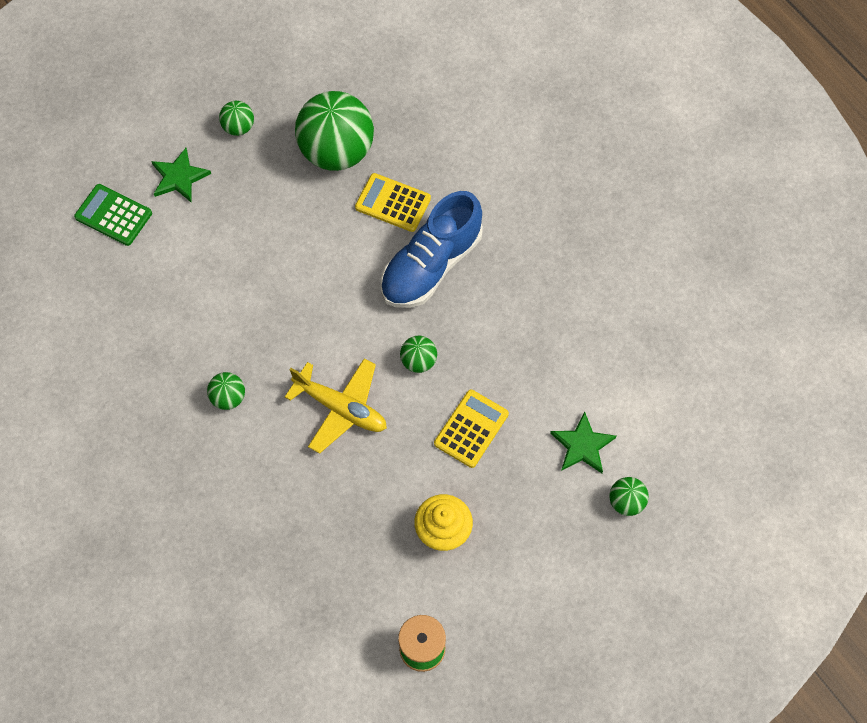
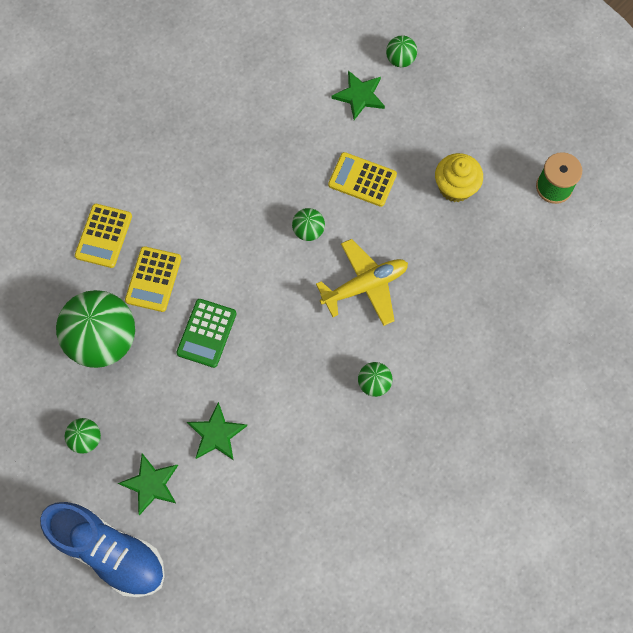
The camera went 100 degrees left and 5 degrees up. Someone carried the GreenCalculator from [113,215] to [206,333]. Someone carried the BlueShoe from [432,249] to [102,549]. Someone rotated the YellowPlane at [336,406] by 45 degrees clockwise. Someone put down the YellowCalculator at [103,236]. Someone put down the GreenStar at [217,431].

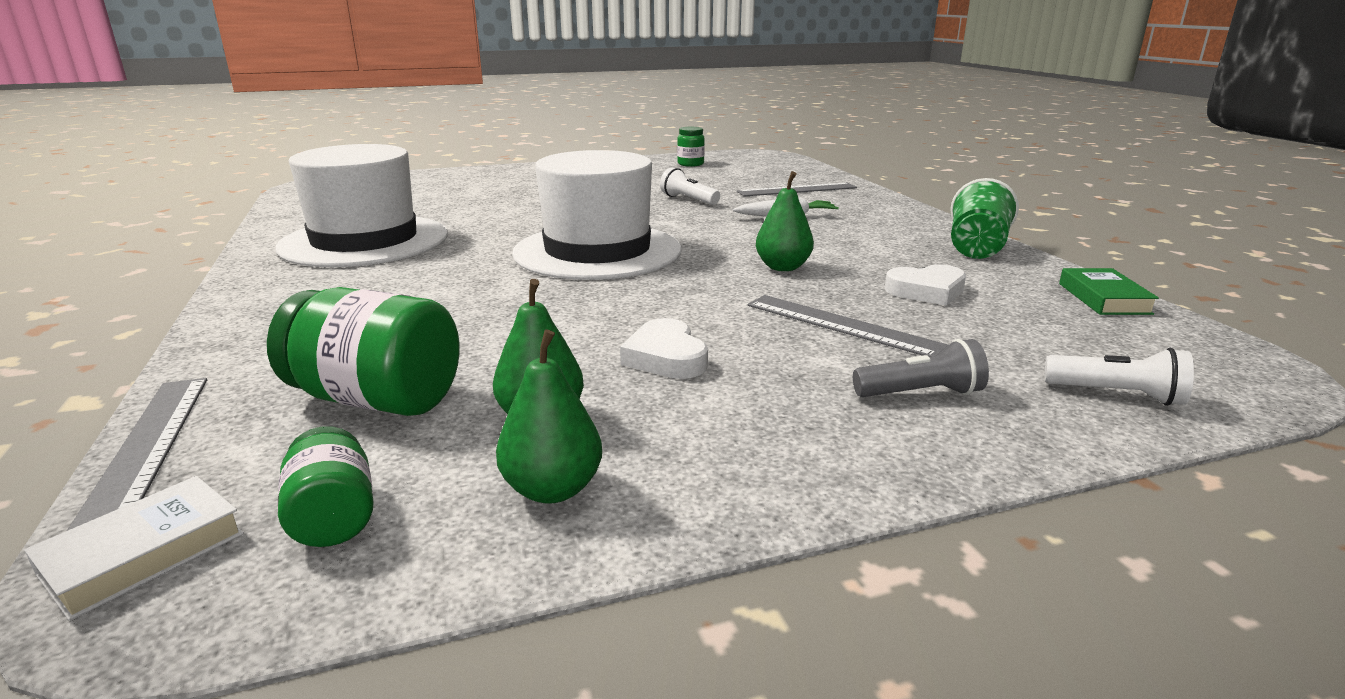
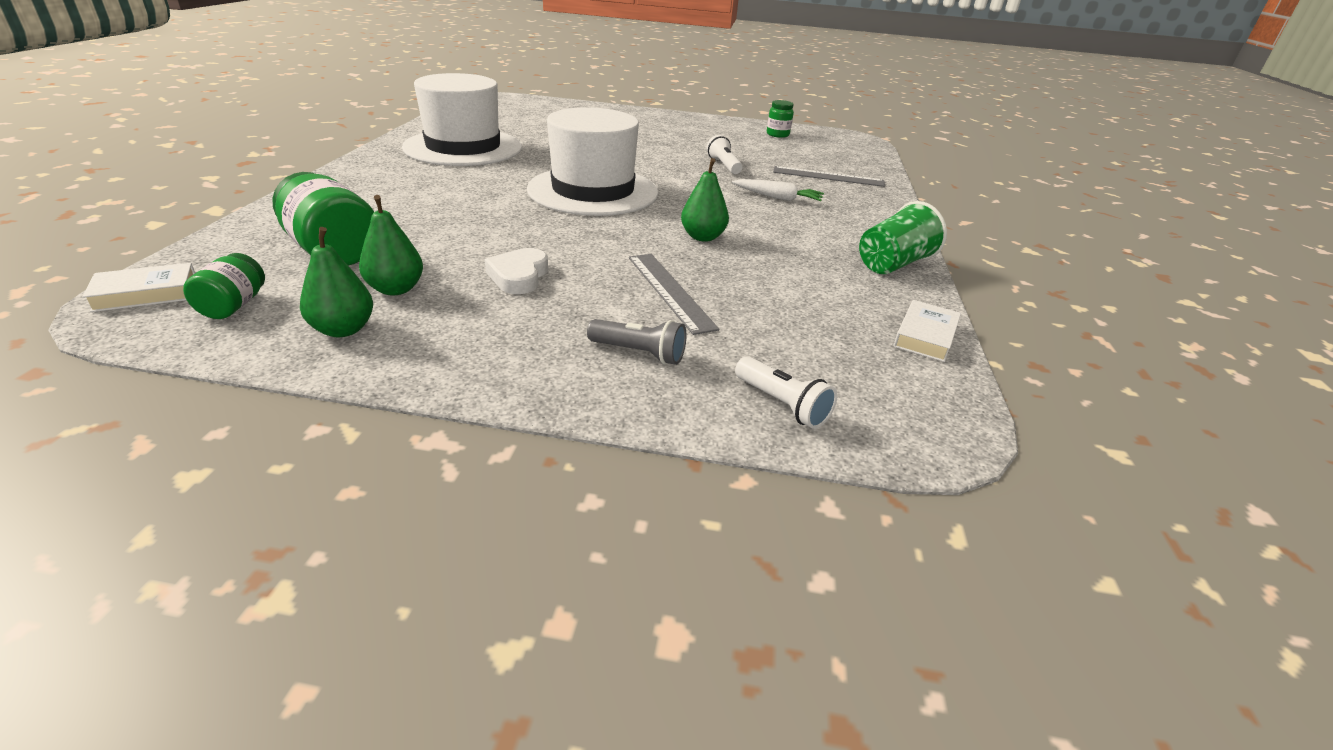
The camera went 25 degrees right and 10 degrees up. Someone took away the WhiteHeart at [925,285]. Someone repainted the GreenBook at [1109,291], which became the WhiteBook at [927,331]. Someone took away the GreyRuler at [137,454].

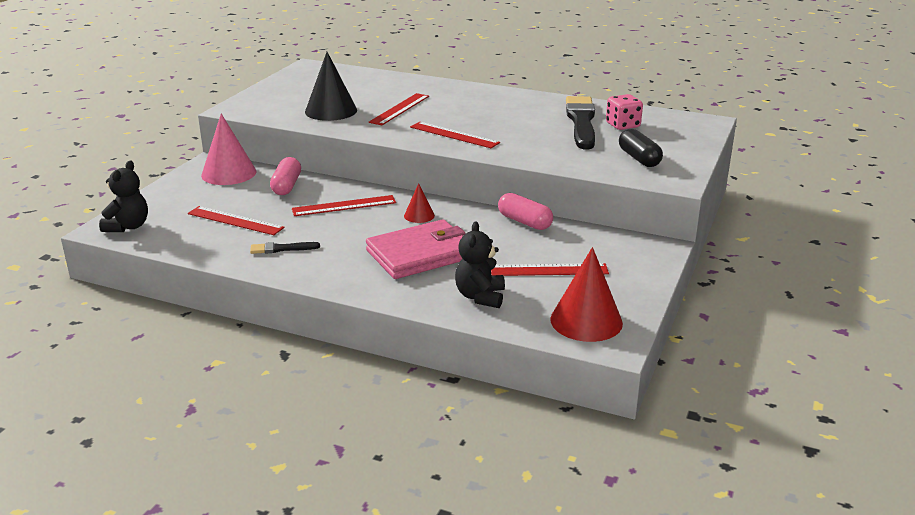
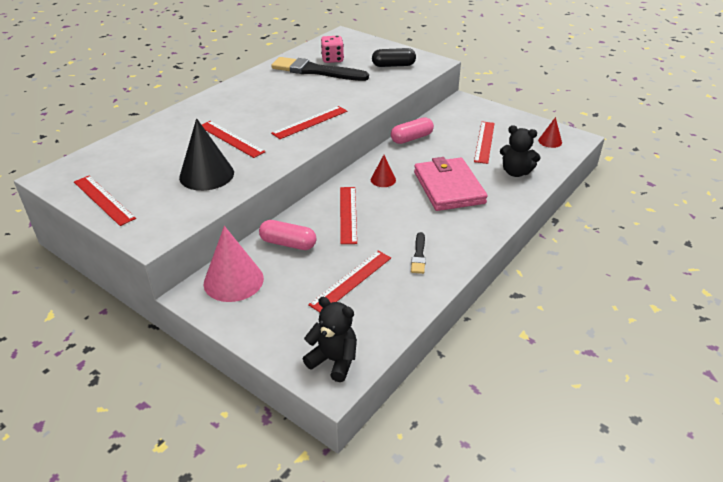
The camera went 75 degrees left and 10 degrees up. Someone scaled the RedCone at [586,294] by 0.52. Someone put down the RedRuler at [105,201].

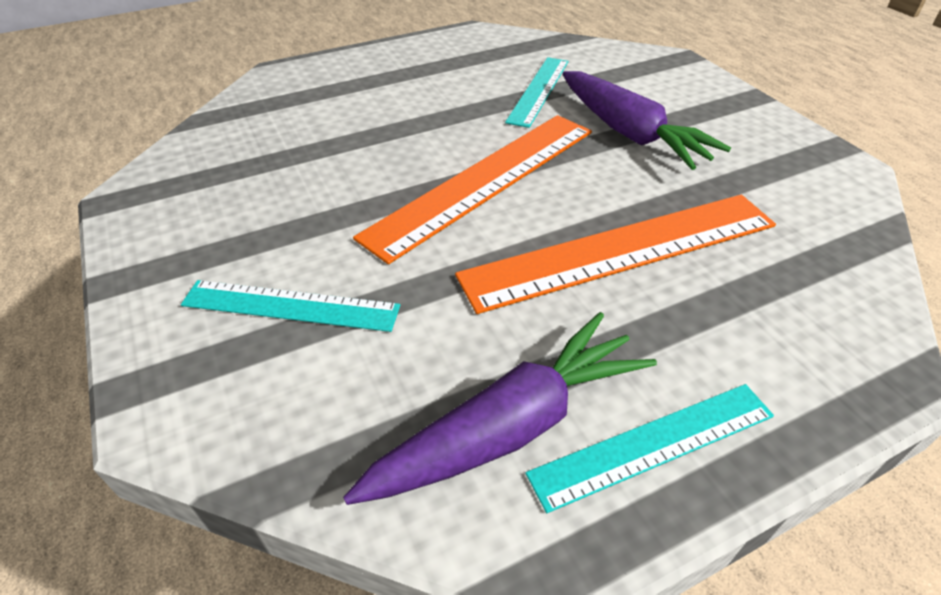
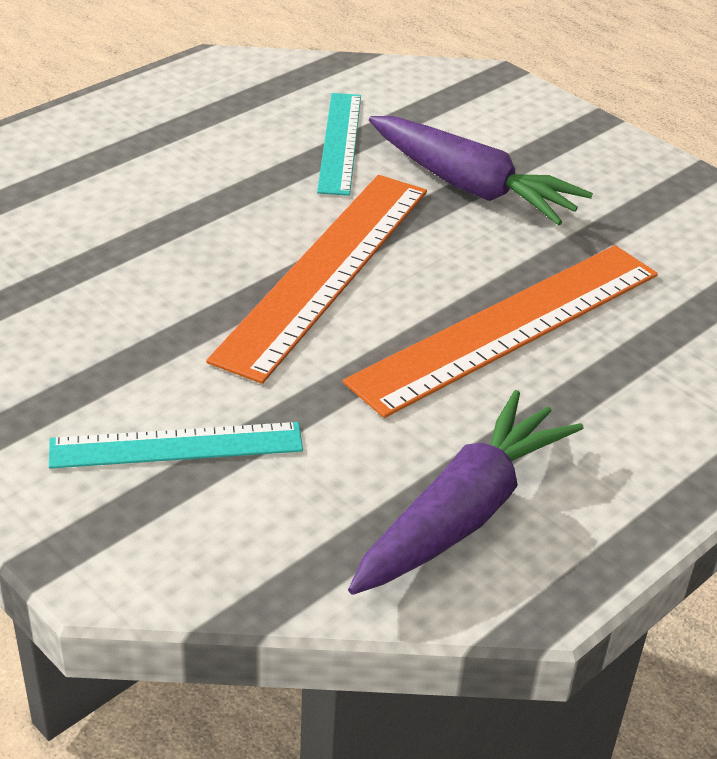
The camera went 20 degrees left and 5 degrees down. Someone took away the TurquoiseRuler at [650,448].

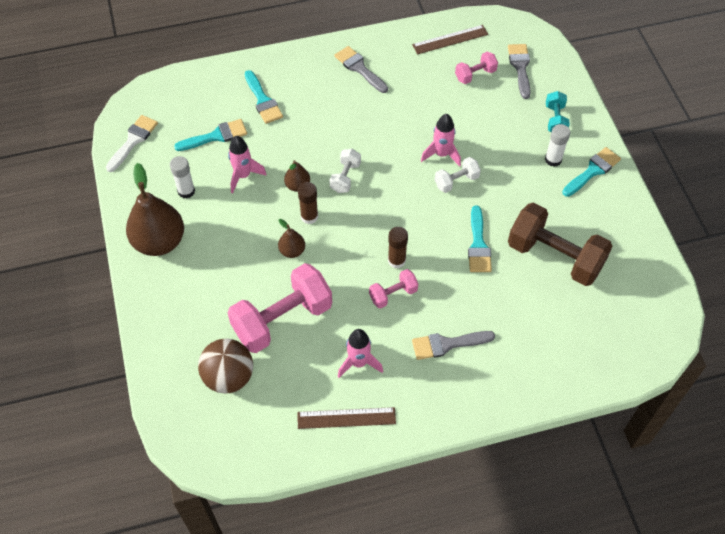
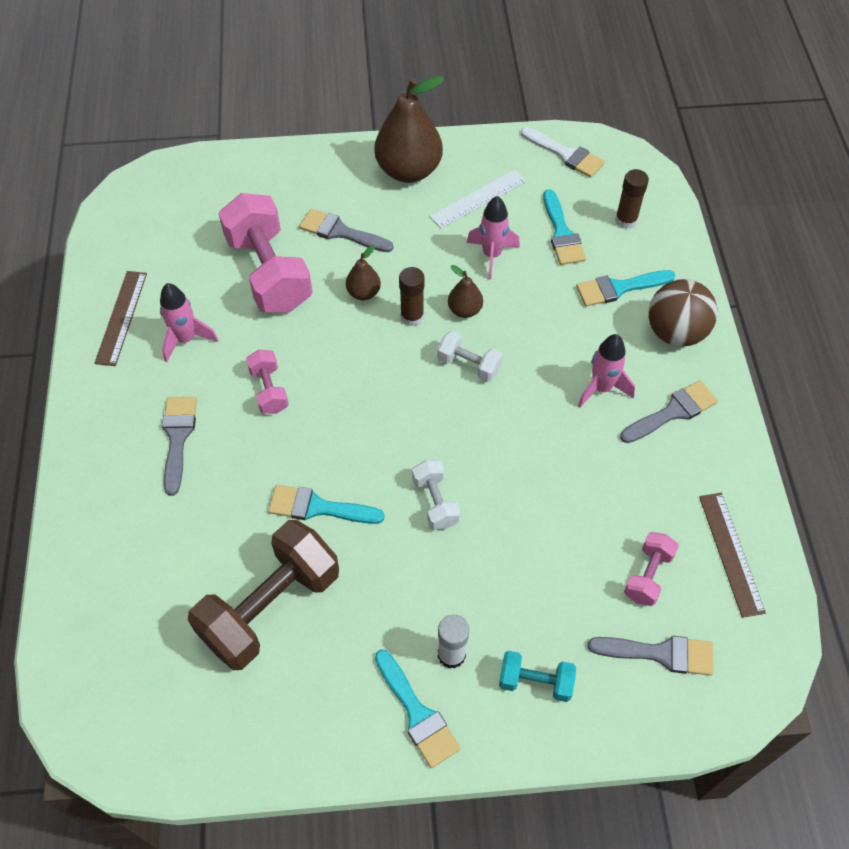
The camera went 100 degrees right and 0 degrees up. Someone rotated the PinkDumbbell at [476,68] by 45 degrees clockwise. Someone carried the PinkRocket from [441,140] to [606,371]. Someone swapped the WhiteGlueStick at [182,177] for the WhiteRuler at [477,199]. Someone carried the BrownGlueStick from [398,248] to [632,199]. Someone carried the BrownBall from [225,366] to [683,313]. Someone put down the GreyBrush at [346,230].

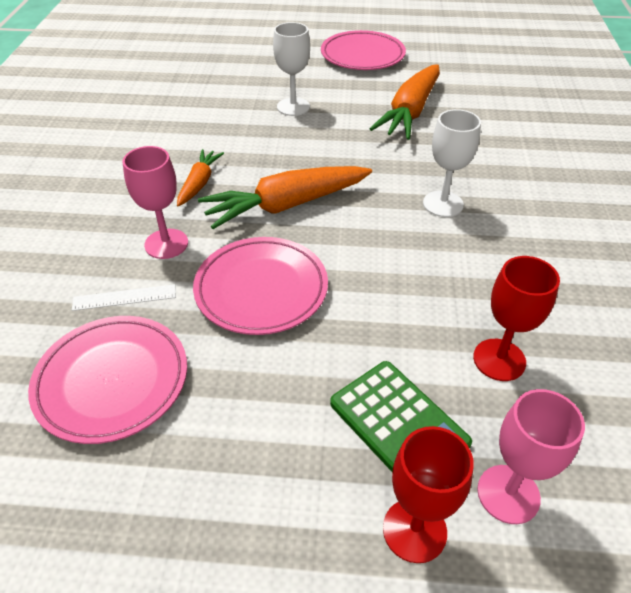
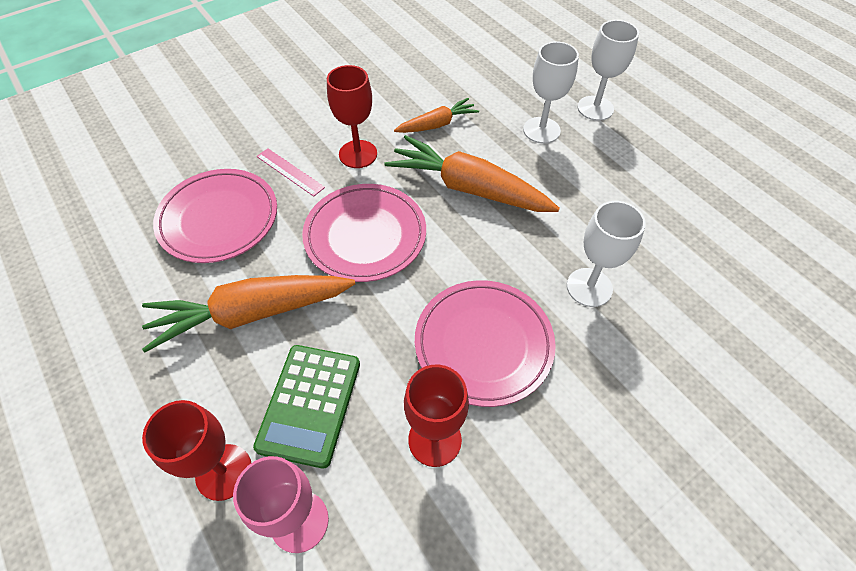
The camera went 50 degrees right and 10 degrees up. Someone carried the PinkPlate from [363,50] to [485,343]. Someone carried the OrangeCarrot from [404,102] to [248,313]. Someone repainted the PinkGoblet at [155,202], which became the RedGoblet at [352,116]. Someone repainted the WhiteRuler at [124,297], which became the PinkRuler at [291,172]. Someone put down the WhiteGoblet at [551,92].

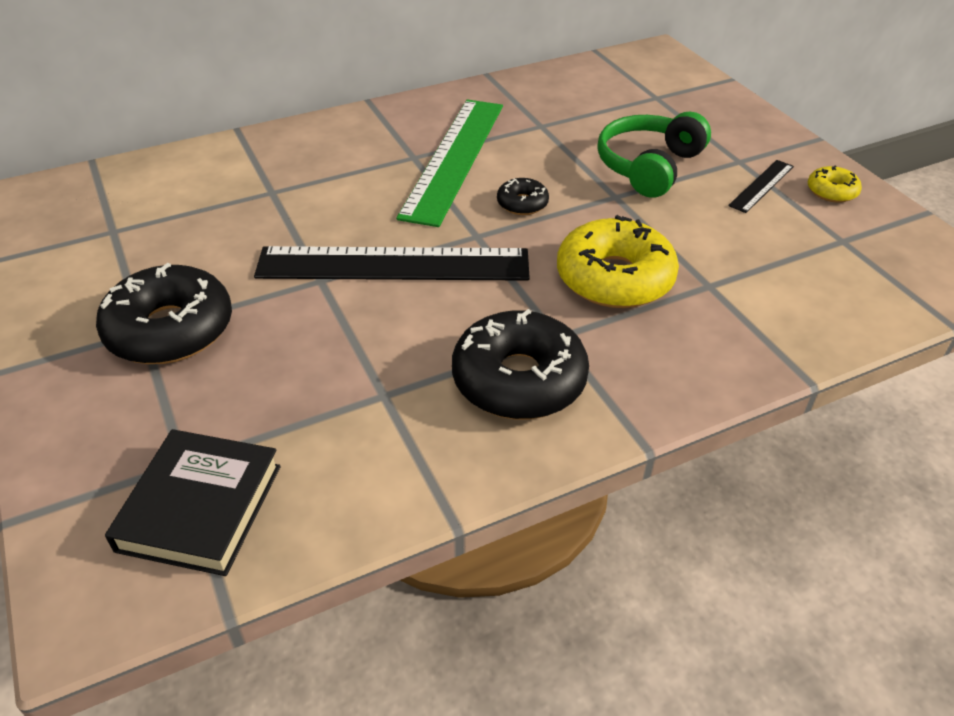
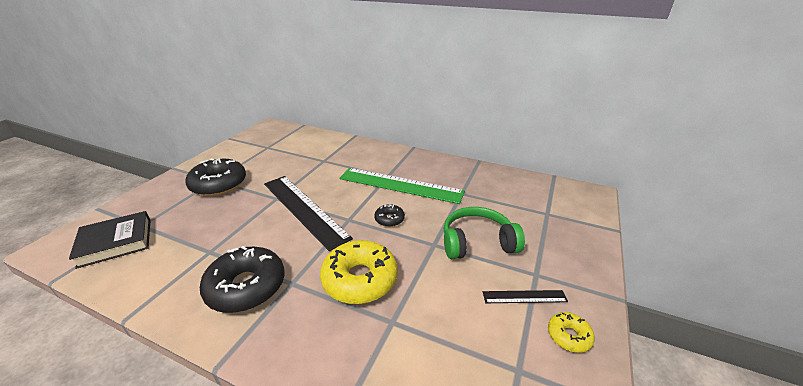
The camera went 50 degrees right and 10 degrees down. Someone rotated the GreenRuler at [449,163] by 45 degrees clockwise.

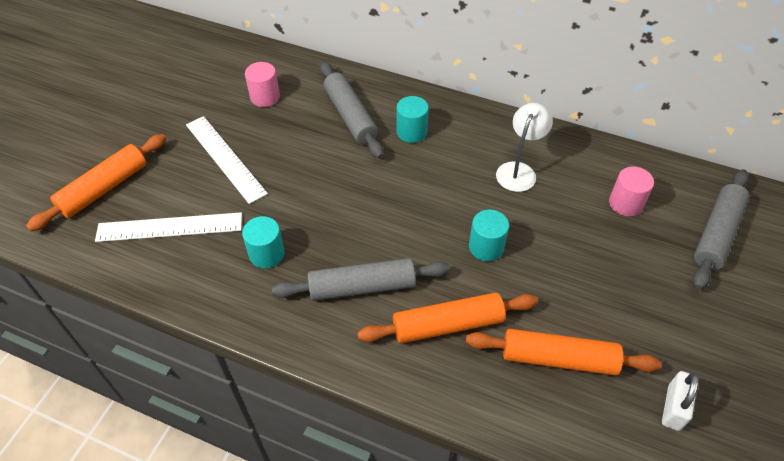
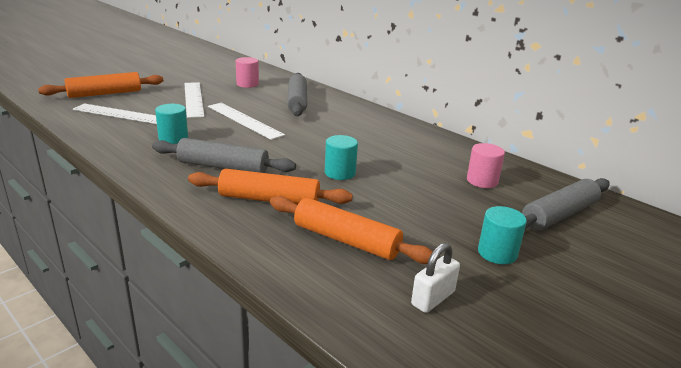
The camera went 20 degrees right and 25 degrees down. Someone carried the TurquoiseCylinder from [412,119] to [502,235]. Someone took away the WhiteLamp at [524,147]. Someone put down the WhiteRuler at [246,121].

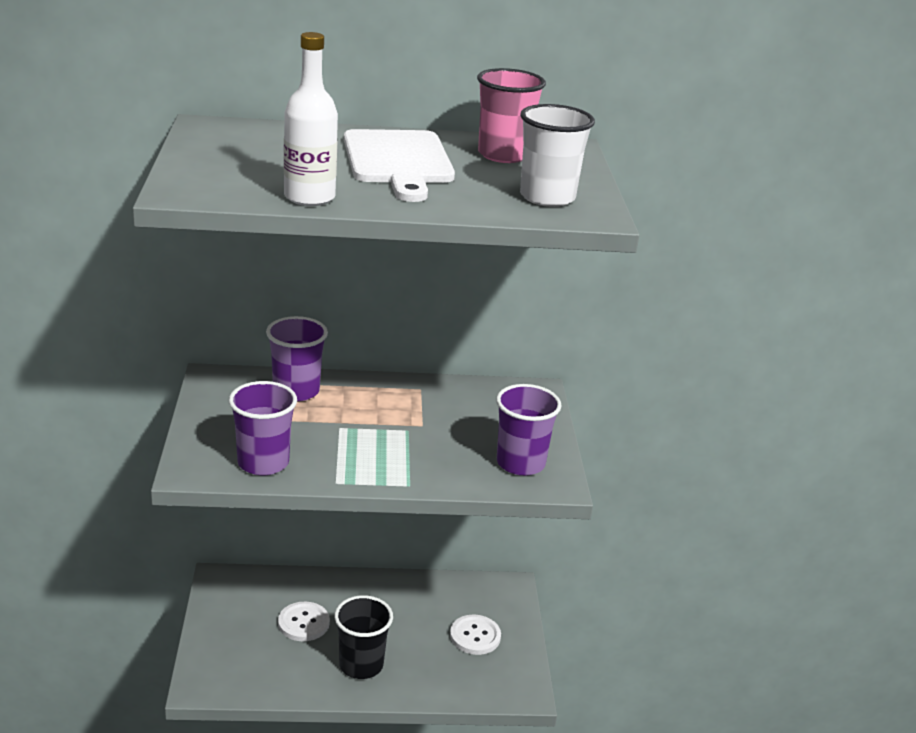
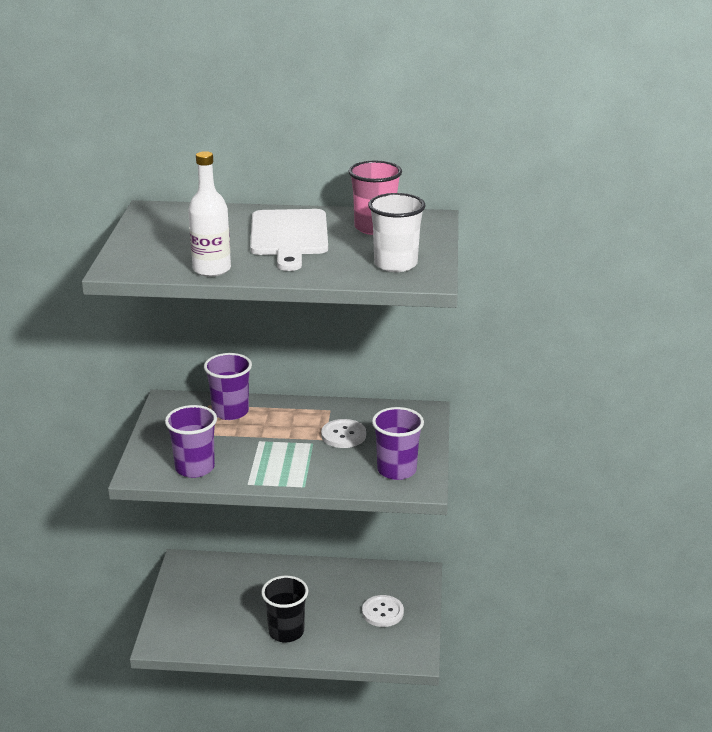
The camera went 10 degrees right and 0 degrees up. Someone carried the WhiteButton from [304,621] to [343,433].

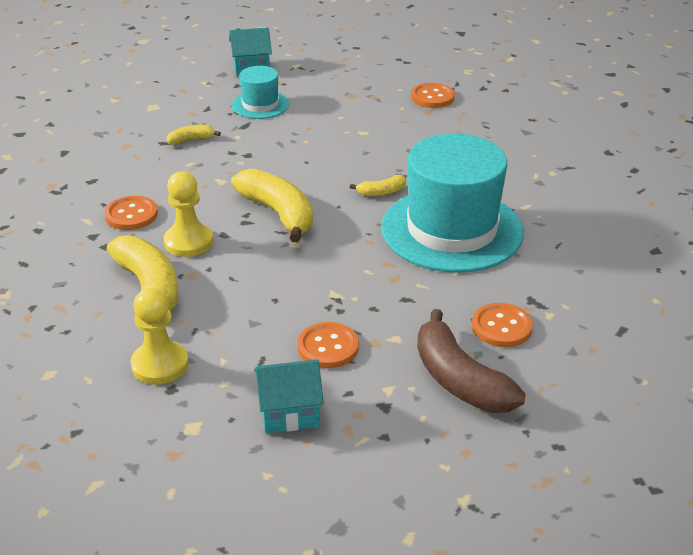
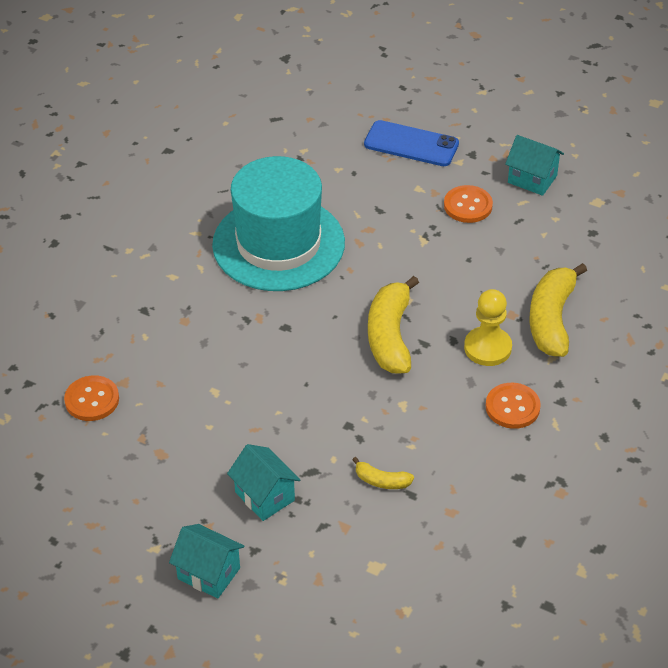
The camera went 140 degrees left and 10 degrees up. Someone swapped the TurquoiseHat at [260,92] for the TurquoiseHouse at [263,482]. Someone took away the YellowBanana at [378,185]. Someone took away the YellowPawn at [160,336]. Someone took away the OrangeButton at [502,325]. Someone swapped the BrownBanana at [471,361] for the BluePhone at [411,143].

